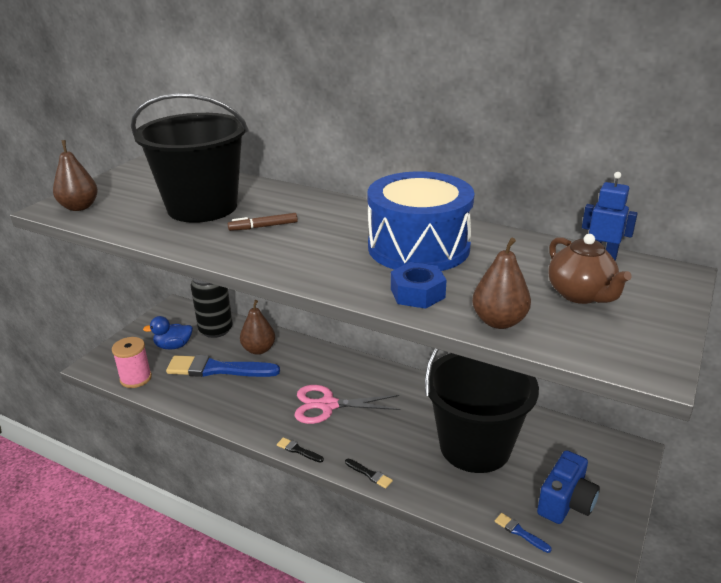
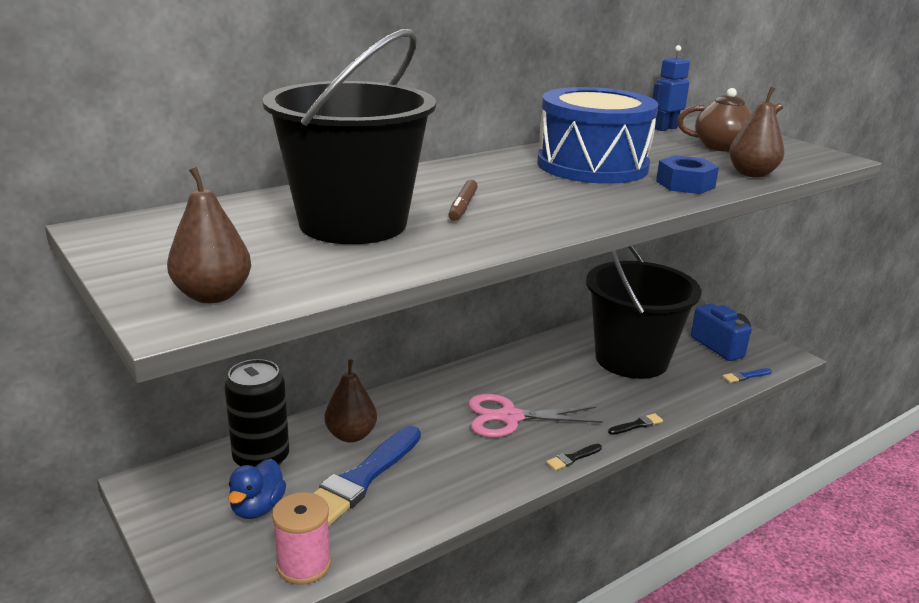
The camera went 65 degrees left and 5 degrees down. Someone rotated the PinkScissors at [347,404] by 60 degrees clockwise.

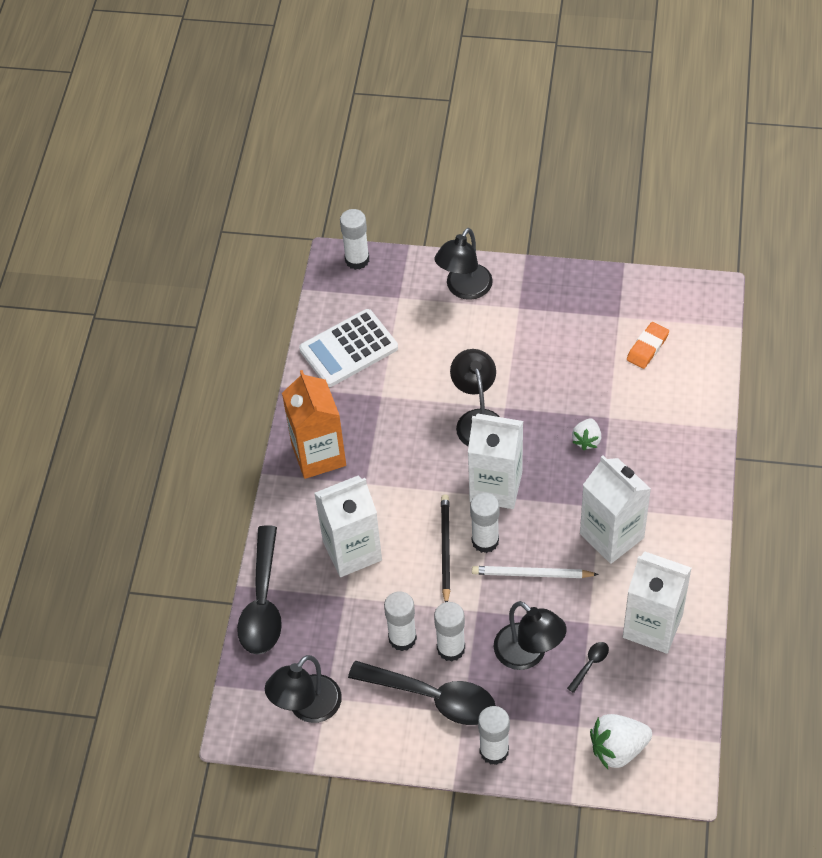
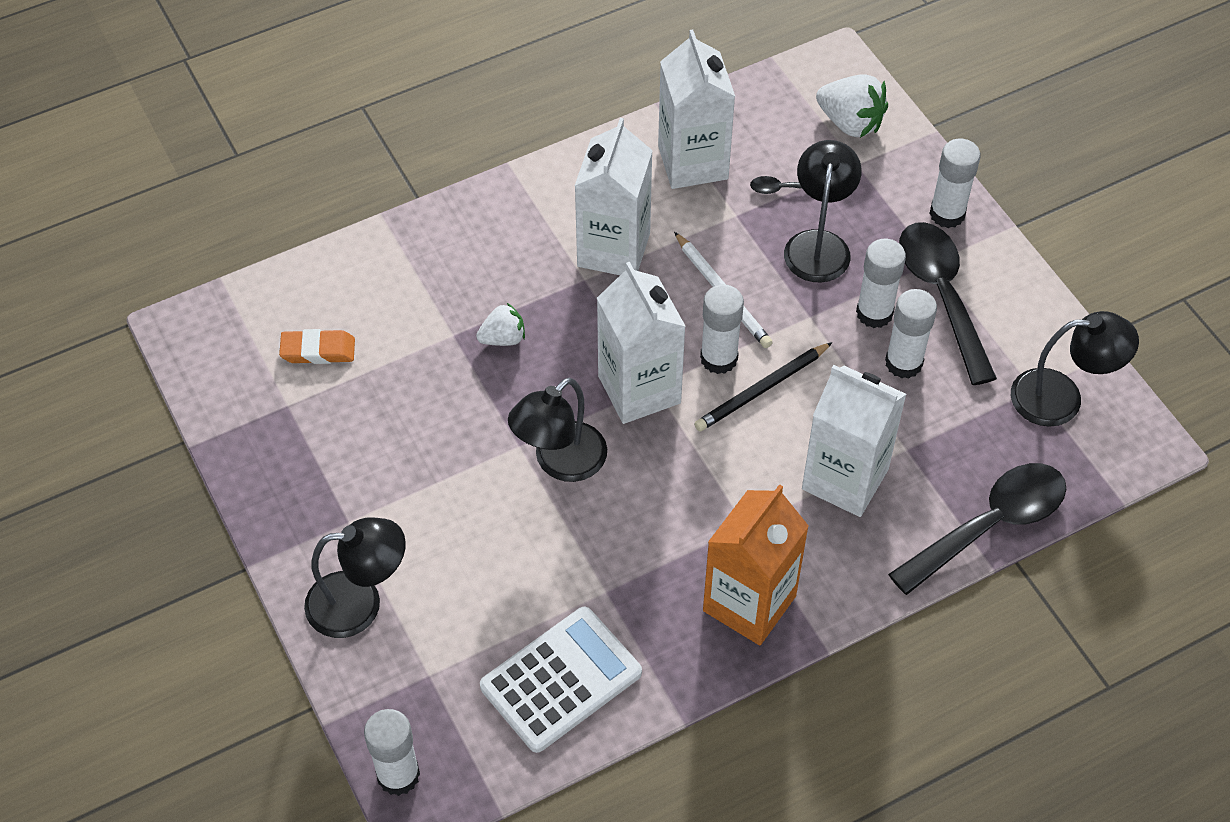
The camera went 130 degrees left and 0 degrees up. Someone rotated the WhiteCalculator at [348,348] by 60 degrees counterclockwise.

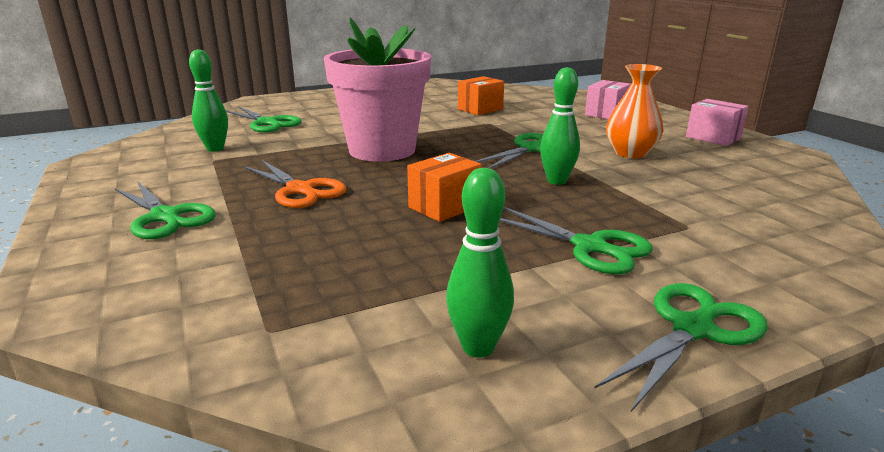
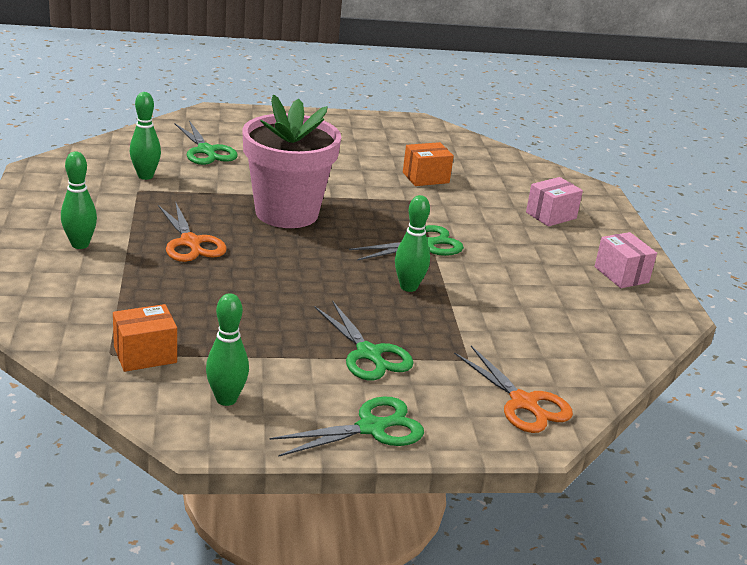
The camera went 15 degrees right and 5 degrees up. Someone took away the OrangeVase at [634,111]. Someone carried the OrangeBox from [444,187] to [145,338]. Someone swapped the GreenScissors at [165,210] for the GreenBowlingPin at [79,200]. Someone put down the OrangeScissors at [513,389].

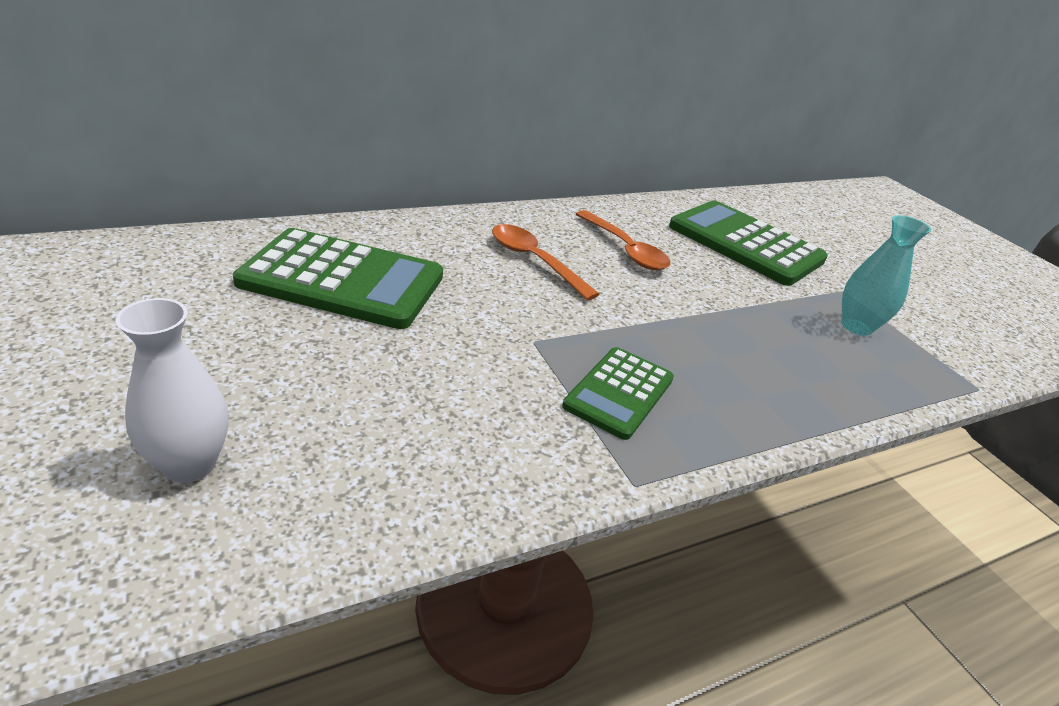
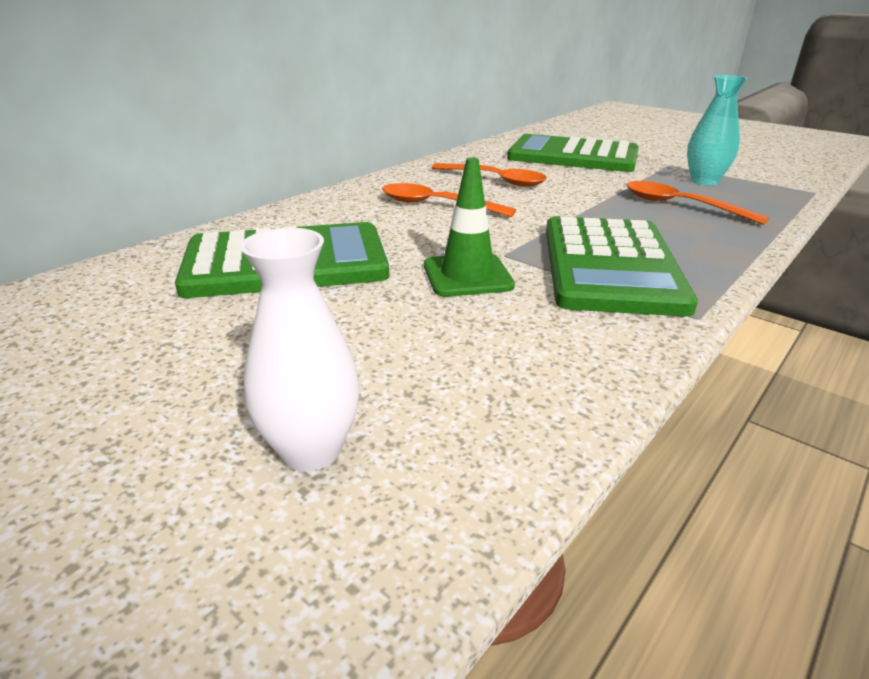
The camera went 20 degrees left and 5 degrees down. Someone scaled the GreenCalculator at [618,393] by 1.73. Someone put down the GreenTrafficCone at [469,227]. Someone put down the OrangeSpoon at [697,203].

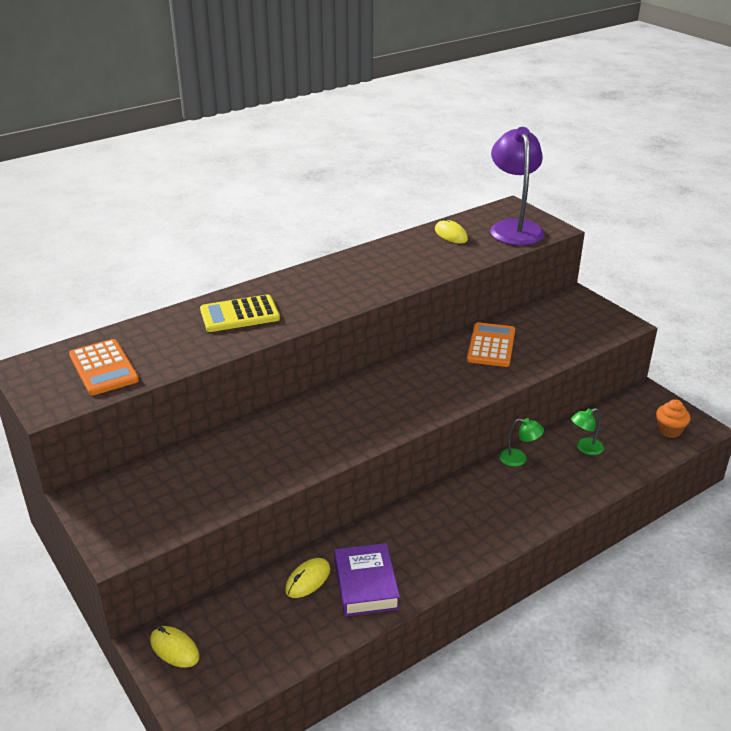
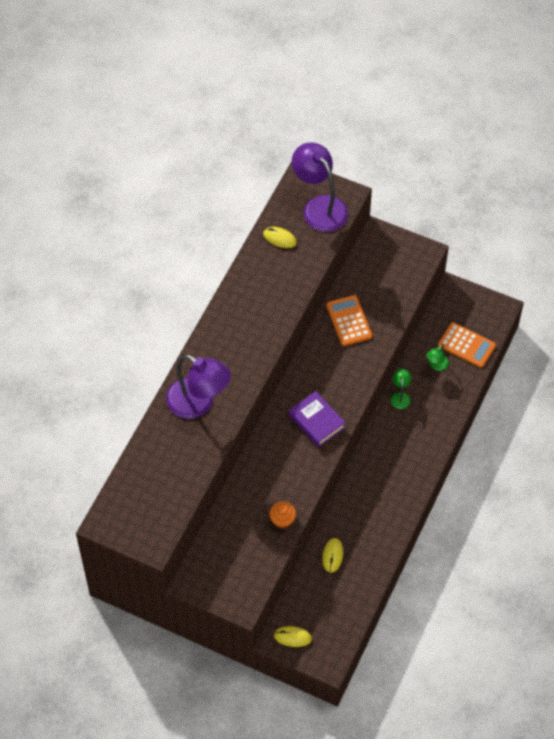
The camera went 30 degrees left and 25 degrees up. Someone swapped the YellowCalculator at [240,313] for the PurpleLamp at [198,387]. Someone carried the OrangeCalculator from [104,367] to [467,345]. Someone carried the OrangeCupcake from [673,418] to [282,515]. Someone rotated the GreenLamp at [521,442] by 75 degrees counterclockwise. Someone carried the PurpleBook from [367,579] to [317,419].

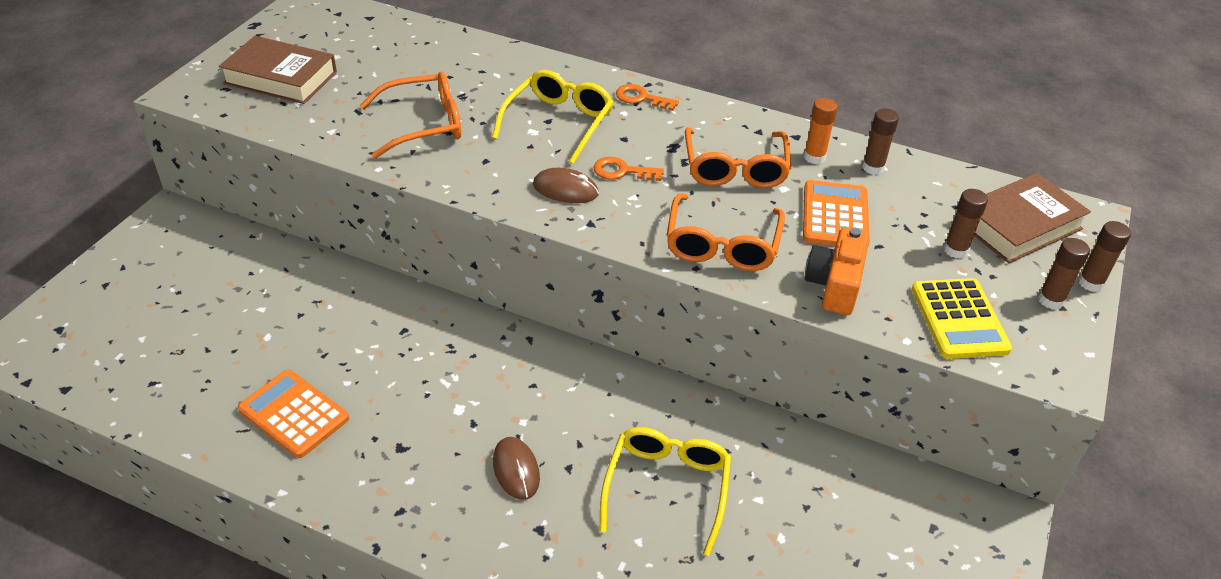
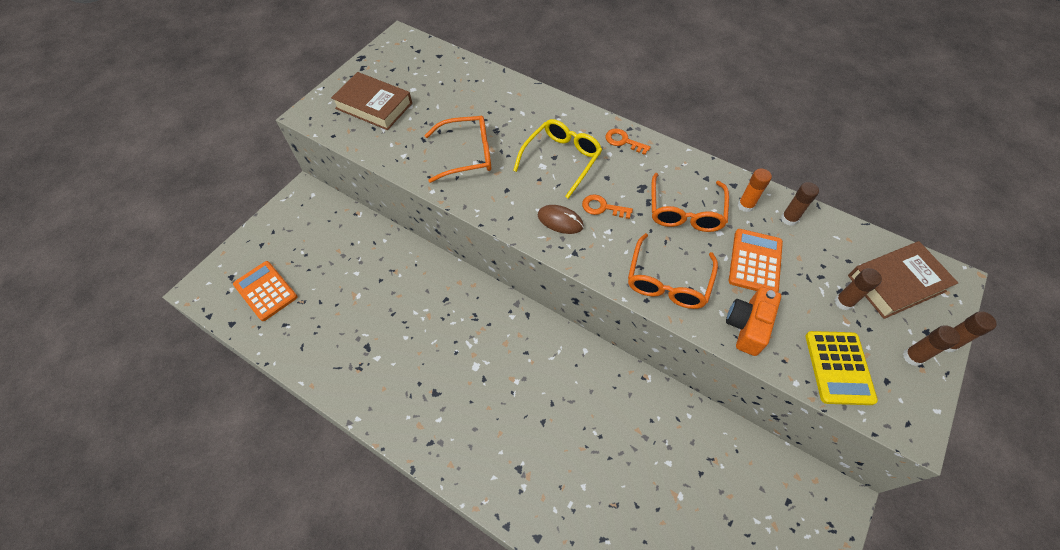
The camera went 10 degrees right and 15 degrees up. Someone carried the OrangeCalculator from [293,414] to [265,291]. Someone took away the YellowGlasses at [665,491]. Someone took away the BrownMouse at [516,468].

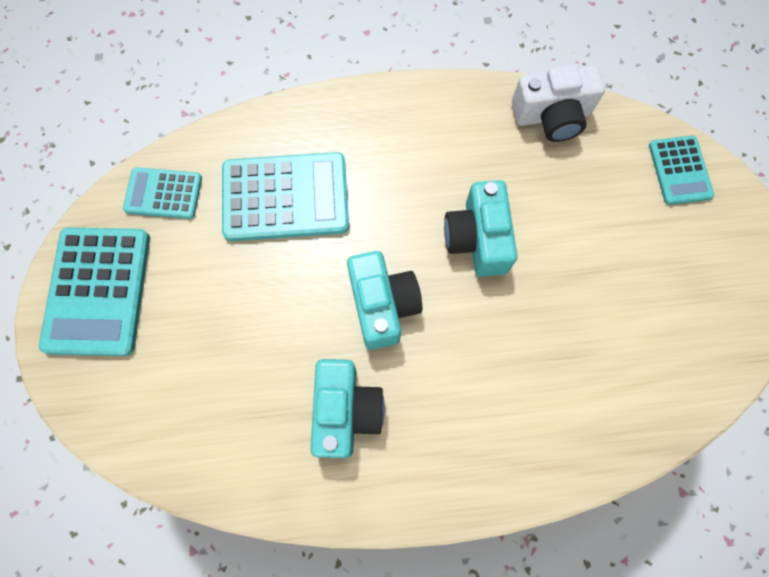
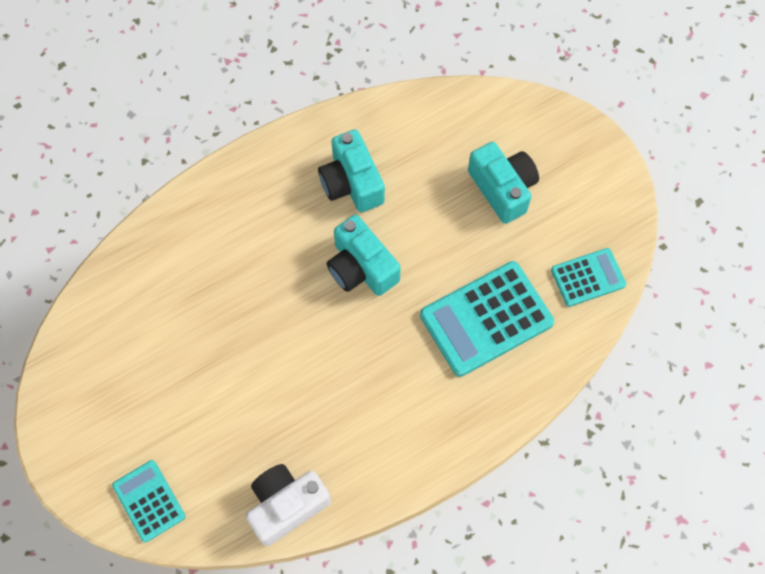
The camera went 155 degrees right and 5 degrees down. Someone carried the TurquoiseCamera from [480,228] to [503,183]. Someone took away the TurquoiseCalculator at [94,291].

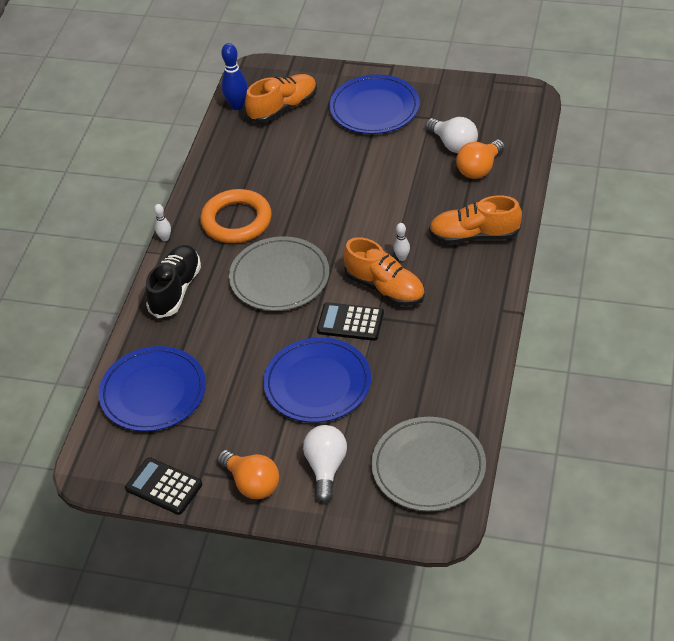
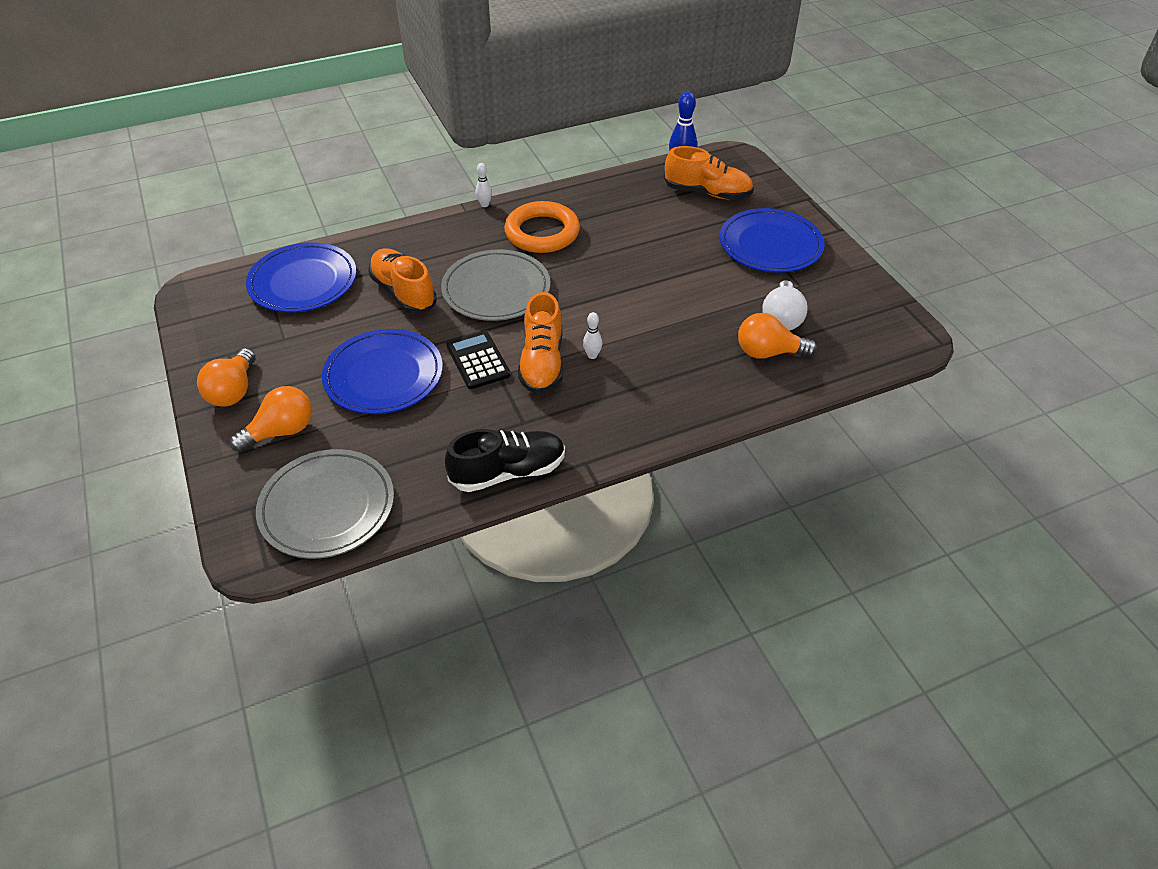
The camera went 50 degrees right and 0 degrees up. Someone carried the OrangeShoe from [475,220] to [402,281]. Someone carried the BlackShoe from [173,281] to [505,460]. Someone repainted the WhiteLightBulb at [325,464], which became the OrangeLightBulb at [271,419]. Someone took away the BlackCalculator at [163,486].

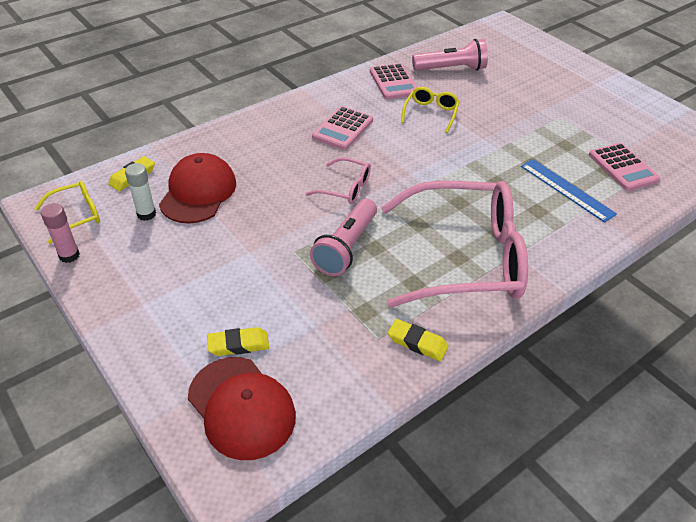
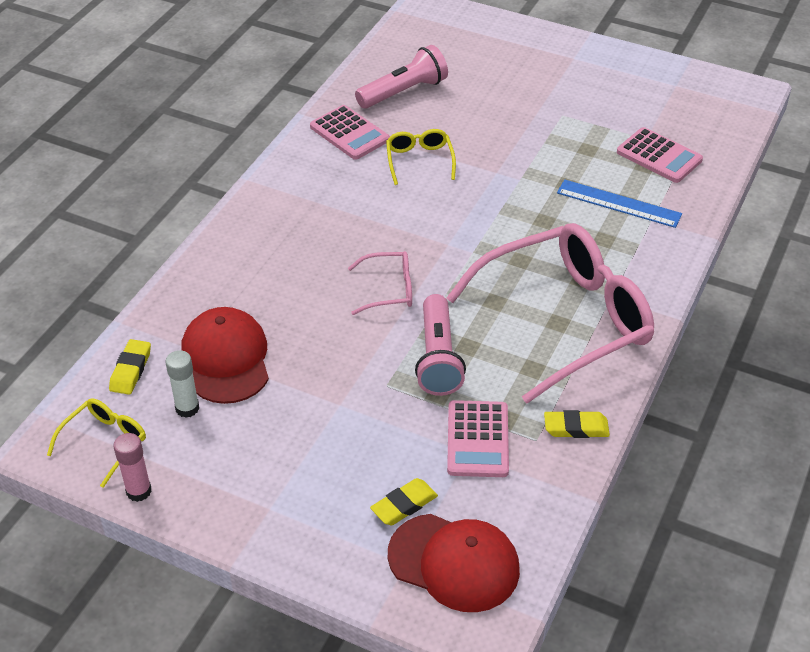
The camera went 25 degrees left and 0 degrees up. Someone carried the PinkCalculator from [342,128] to [478,438].

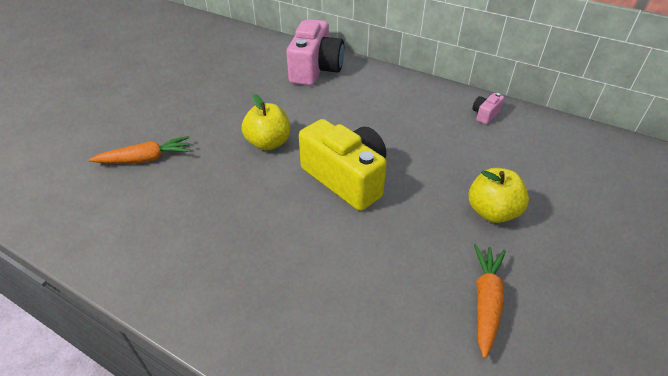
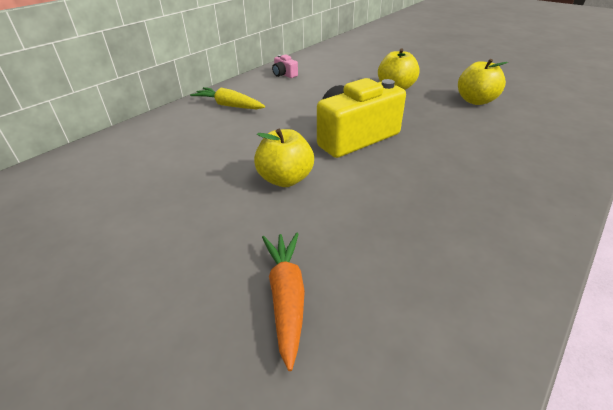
The camera went 80 degrees left and 5 degrees down. Someone took away the PinkCamera at [315,52]. Someone swapped the OrangeCarrot at [490,301] for the YellowApple at [483,82]. Someone put down the YellowCarrot at [227,98].

